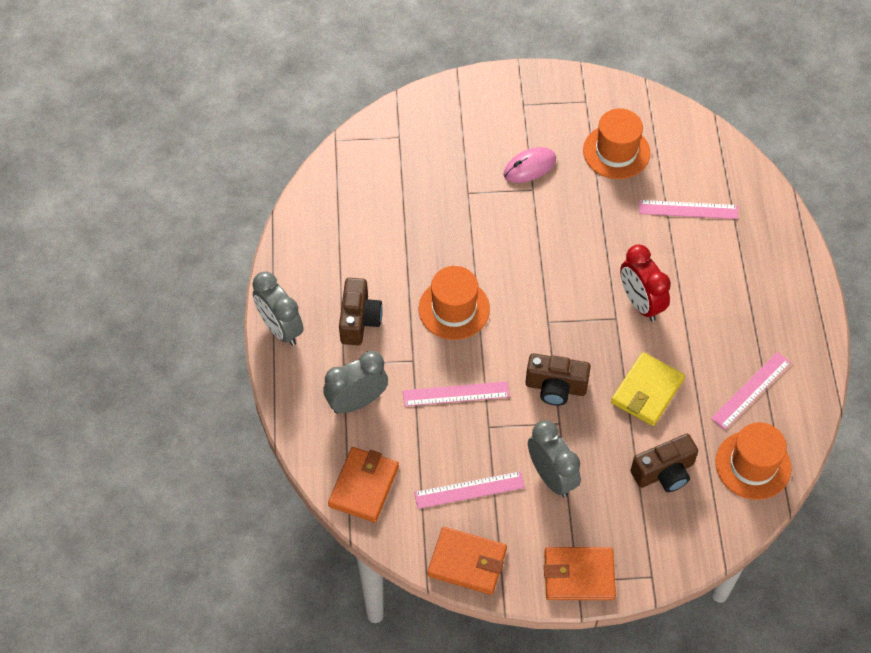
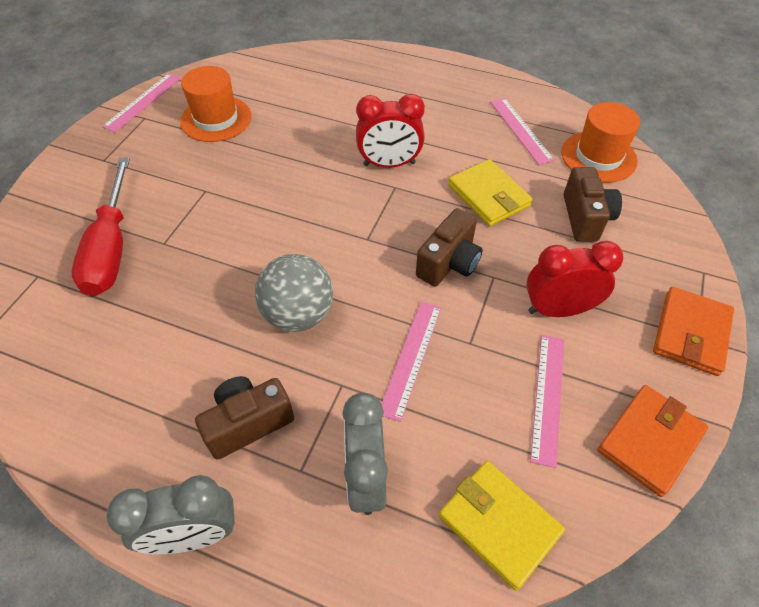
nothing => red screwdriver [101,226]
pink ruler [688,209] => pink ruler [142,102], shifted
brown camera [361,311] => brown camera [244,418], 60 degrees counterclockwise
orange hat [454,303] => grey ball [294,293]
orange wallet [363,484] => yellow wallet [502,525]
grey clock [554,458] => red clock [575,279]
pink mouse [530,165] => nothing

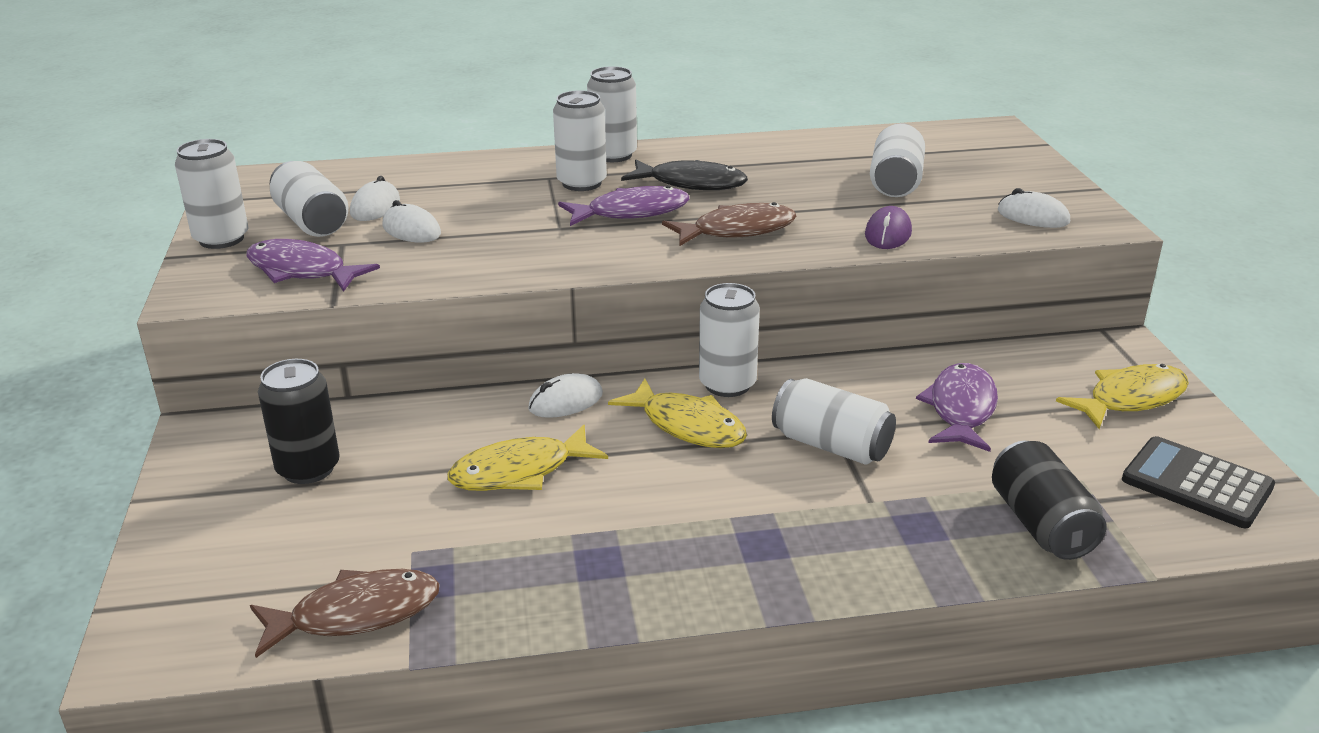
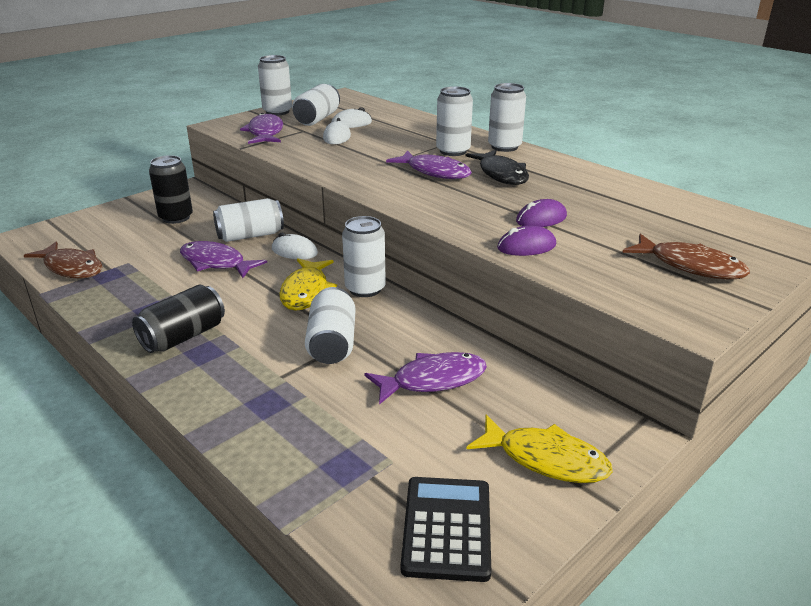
black can [1049,500] => black can [178,319], shifted
yellow fish [527,458] => purple fish [223,259]
white can [897,160] => white can [248,220], shifted
nothing => purple mouse [541,213]
brown fish [729,224] => brown fish [686,257], shifted
white mouse [1034,208] => nothing

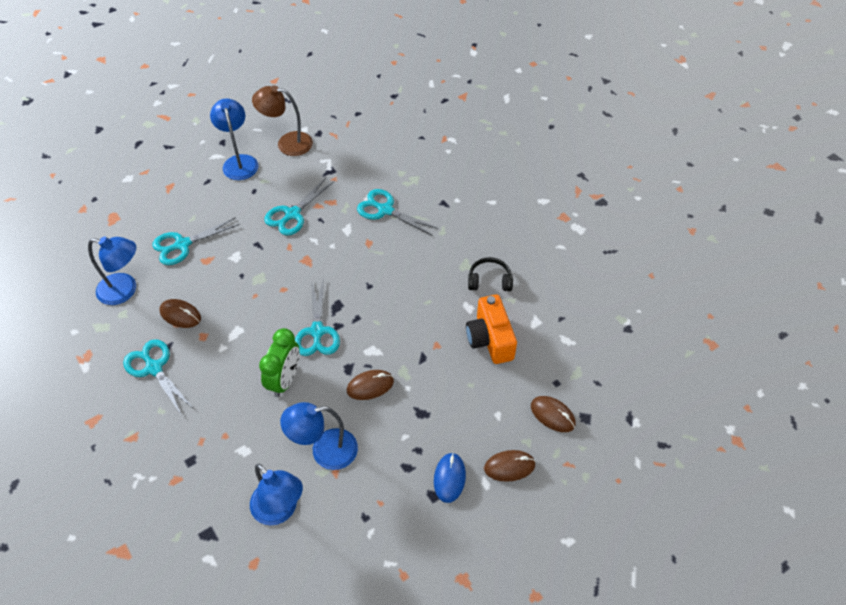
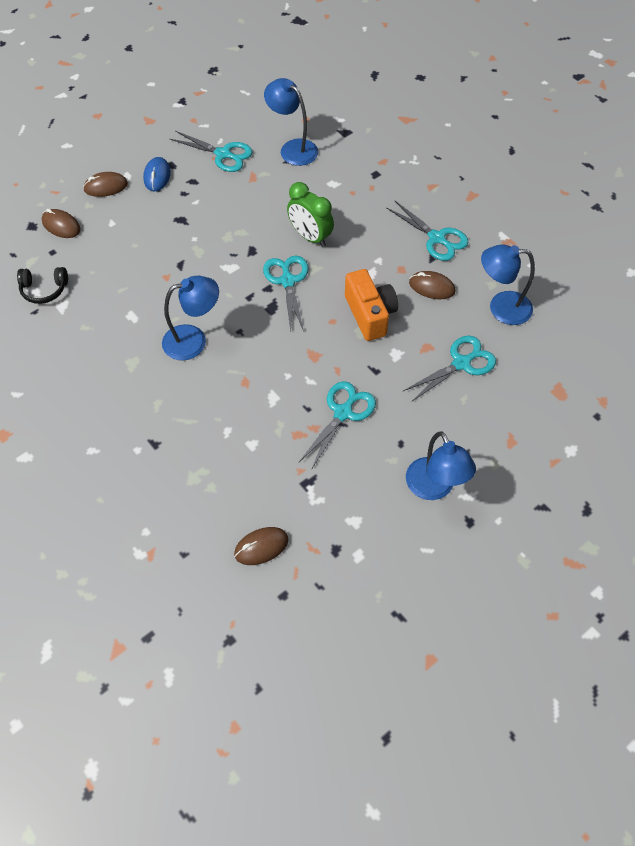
black headphones [490,274] => black headphones [42,285], shifted
blue lamp [319,436] => blue lamp [190,318], shifted
turquoise scissors [397,212] => turquoise scissors [211,151], shifted
brown mouse [370,385] => brown mouse [261,546], shifted
green clock [279,362] => green clock [310,214], 60 degrees counterclockwise
orange camera [491,329] => orange camera [371,305], shifted
brown lamp [282,120] => nothing

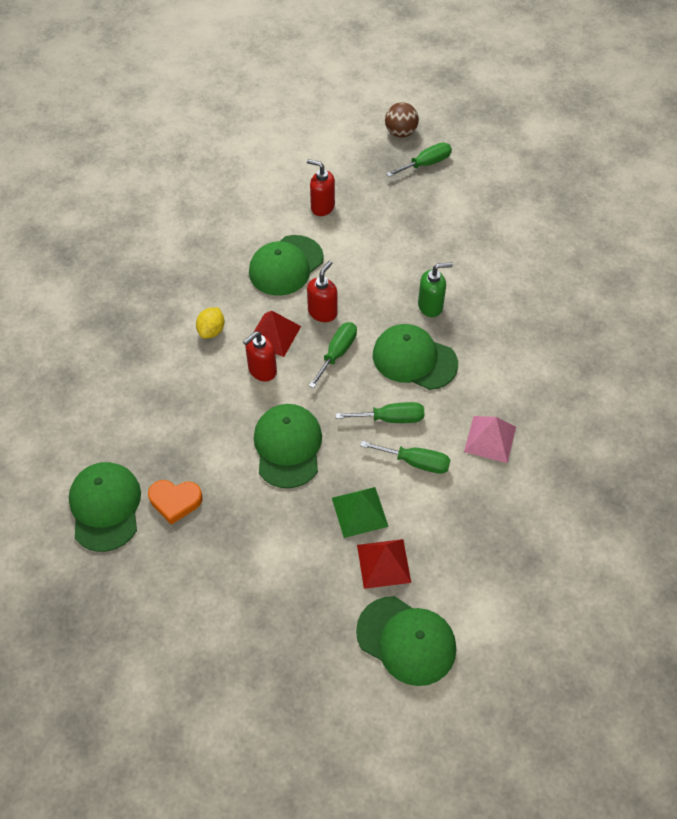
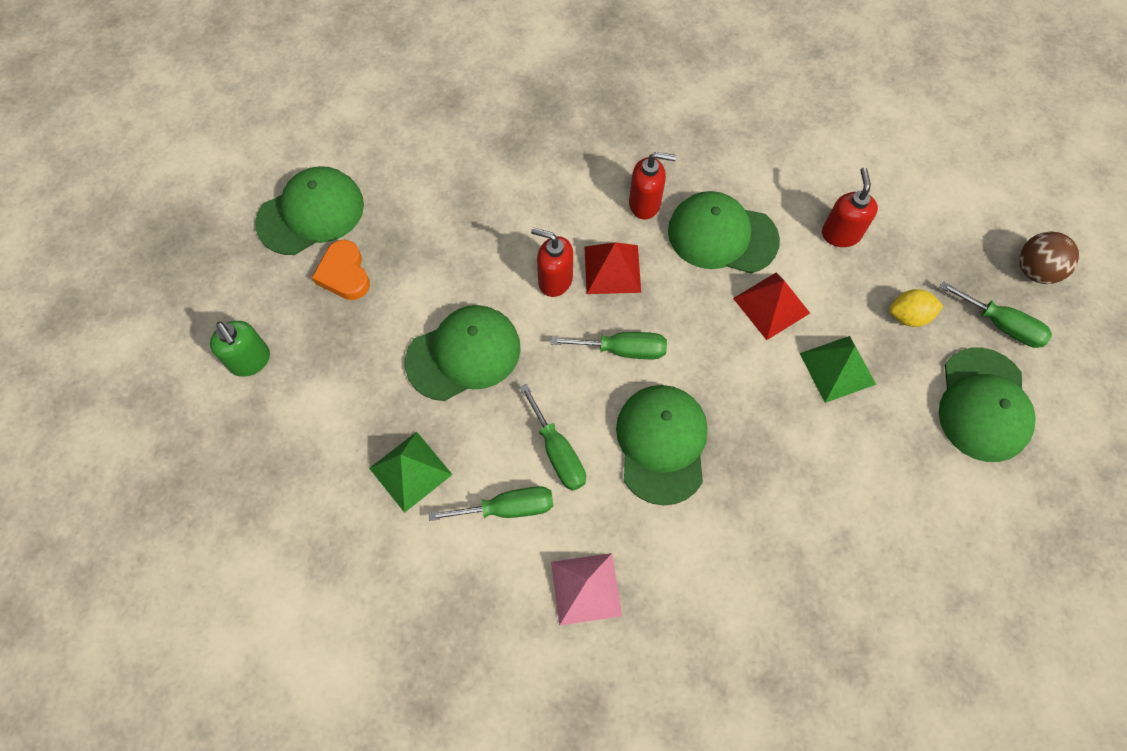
green soap dispenser [435,290] => green soap dispenser [240,349], shifted
green screwdriver [405,457] => green screwdriver [490,503], 90 degrees counterclockwise
red soap dispenser [322,291] => red soap dispenser [652,185], shifted
red pyramid [384,564] => red pyramid [771,306], shifted
nothing => green pyramid [837,369]
yellow lemon [210,323] => yellow lemon [916,308], shifted
green cap [406,641] => green cap [987,405], shifted

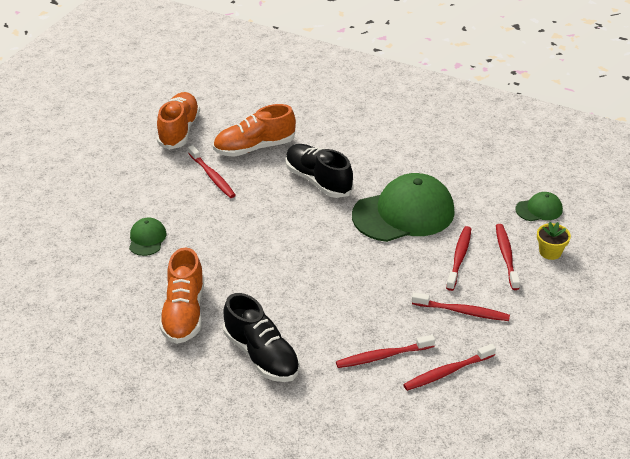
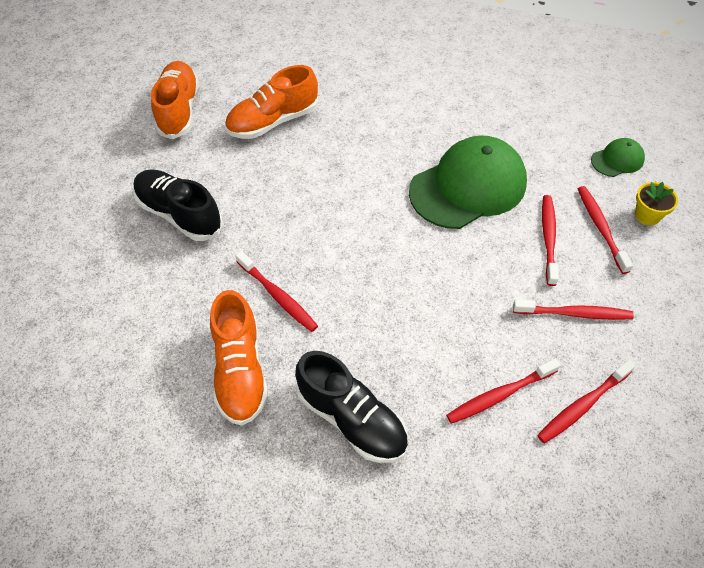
black shoe [319,171] => black shoe [178,205], shifted
red toothbrush [212,171] => red toothbrush [276,291], shifted
green cap [147,237] => nothing

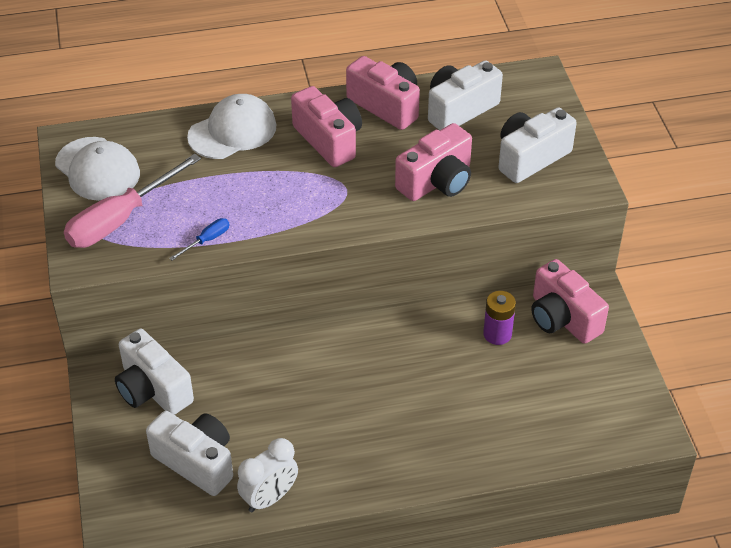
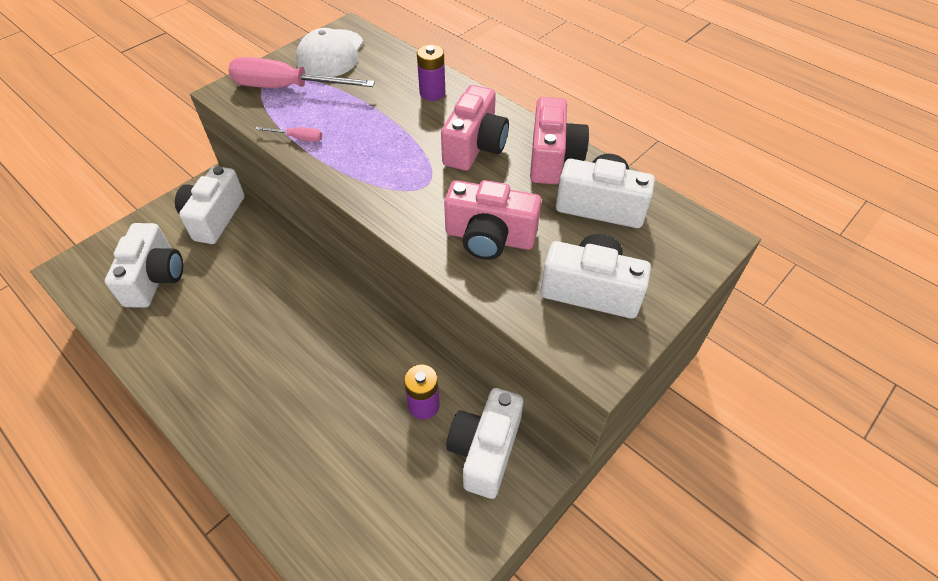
blue screwdriver [199,239] => pink screwdriver [288,134]
white cap [231,126] => purple battery [431,72]
pink camera [570,301] => white camera [484,443]
white clock [267,475] => nothing

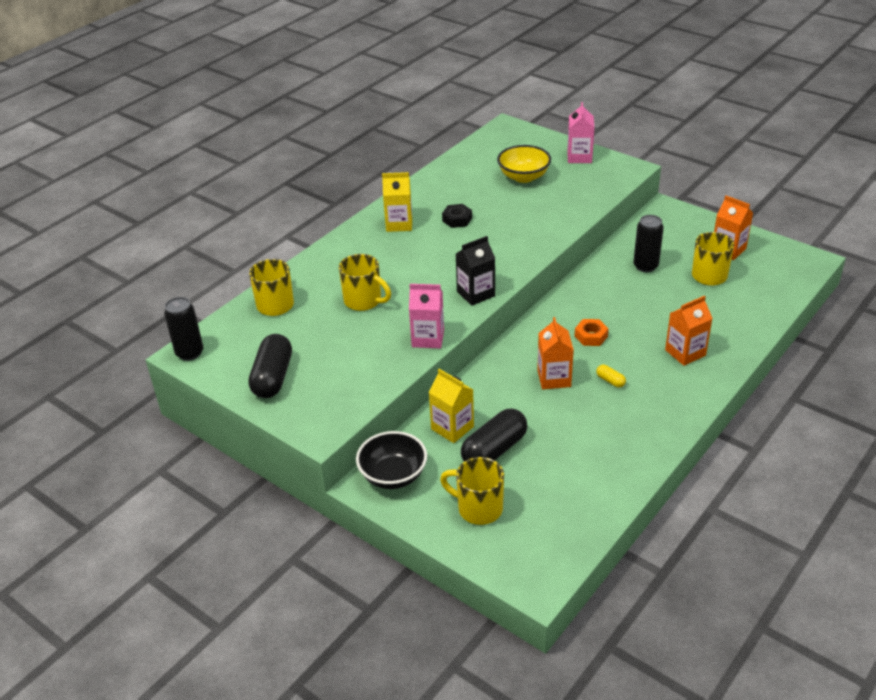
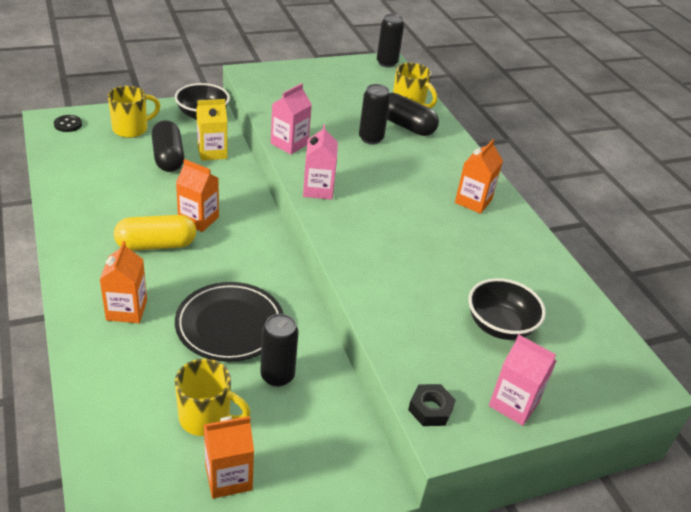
nothing => black button [68,123]
yellow capsule [611,376] => yellow capsule [155,233], x2.29
nothing => black plate [229,322]
black carton [475,271] => pink carton [320,162]
yellow mug [365,282] => black can [374,114]
black capsule [270,366] => black capsule [413,114], shifted
black nut [457,216] => black nut [432,405], shifted
yellow carton [397,202] => orange carton [479,176]
yellow bowl [524,164] => black bowl [507,309]
orange nut [592,332] => nothing

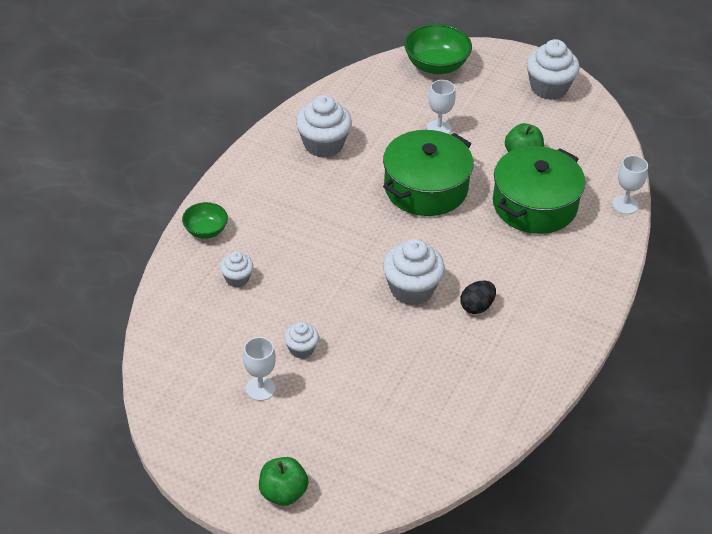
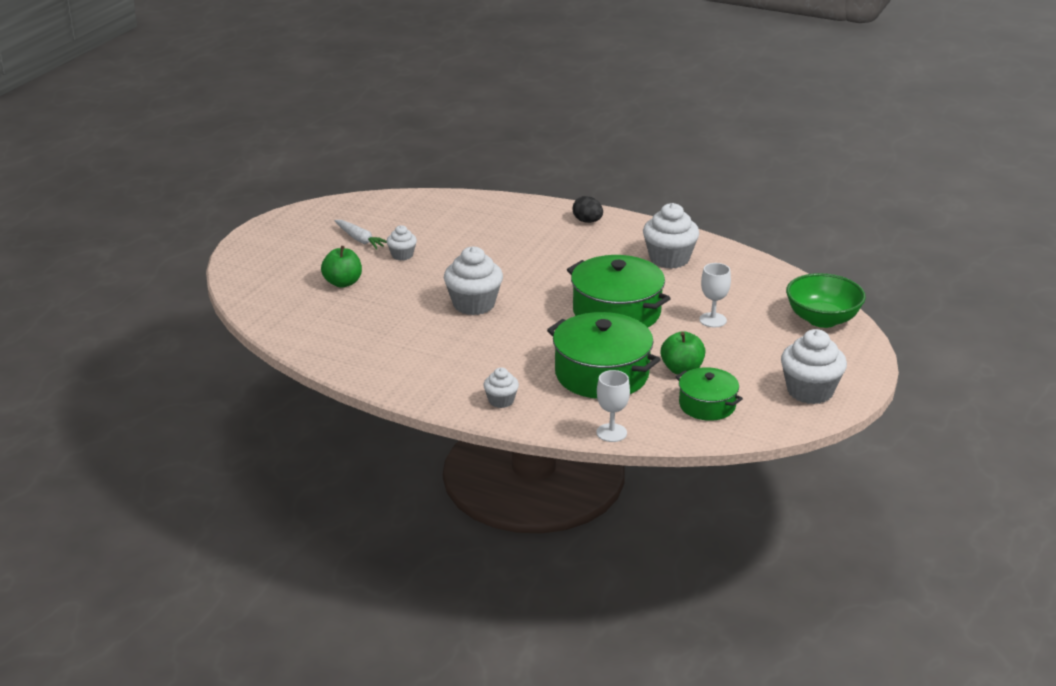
green apple [284,481] => green apple [341,267], shifted
white goblet [259,369] => white carrot [360,235]
white cupcake [236,269] => white cupcake [501,387], shifted
black egg [478,297] => black egg [588,209], shifted
nothing => green pot [709,394]
green bowl [205,220] => nothing

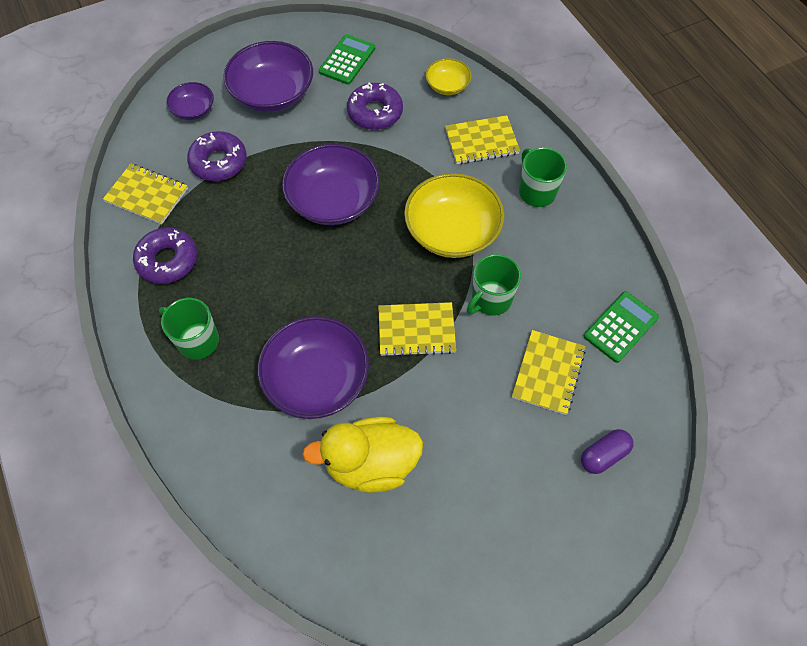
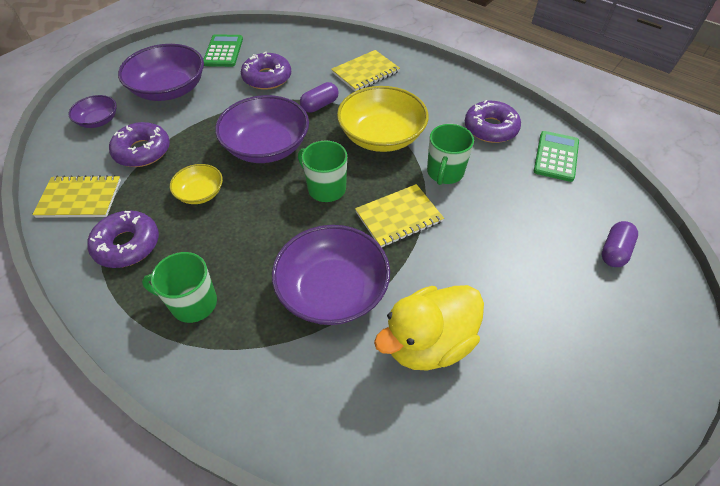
yellow bowl [449,76] => yellow bowl [196,184], shifted
green mug [543,177] => green mug [322,171], shifted
nothing => purple capsule [319,97]
nothing => purple donut [493,121]
yellow notebook [549,372] => nothing

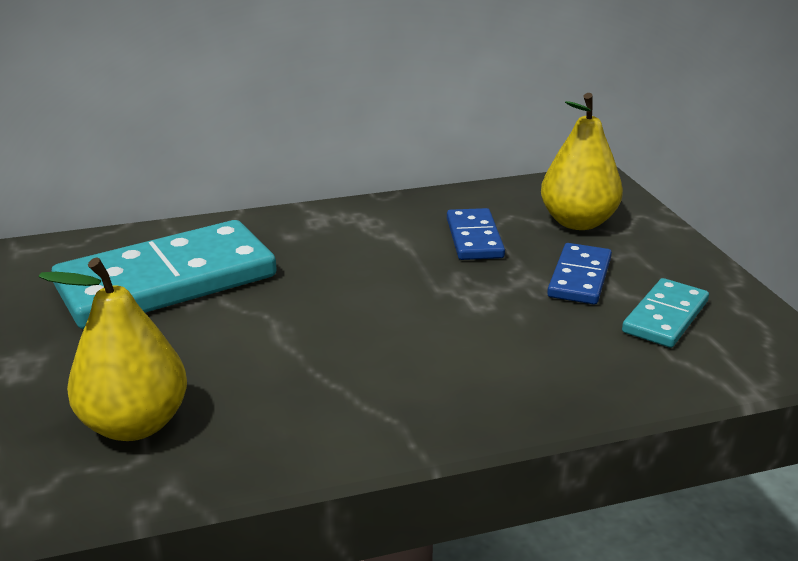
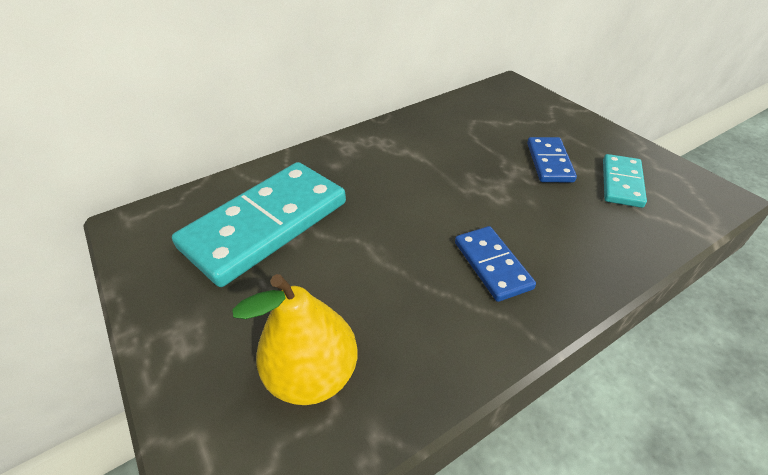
blue domino [476,234] => blue domino [495,264], shifted
yellow pear [582,161] => nothing

